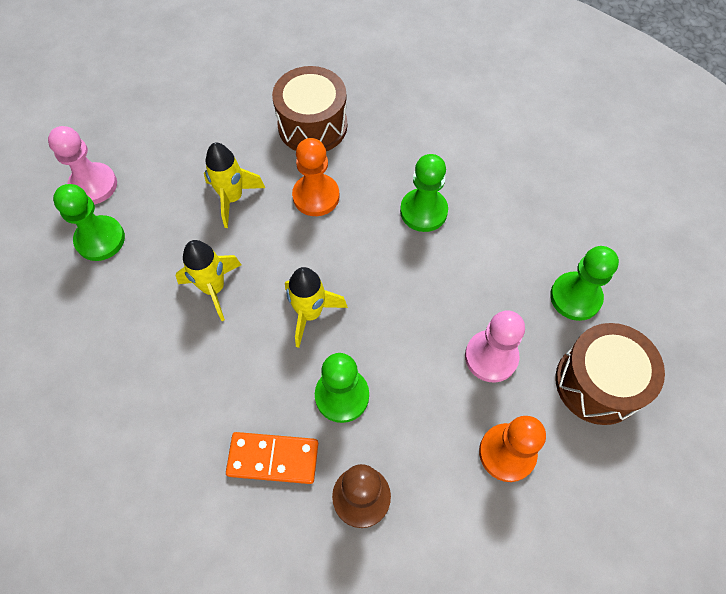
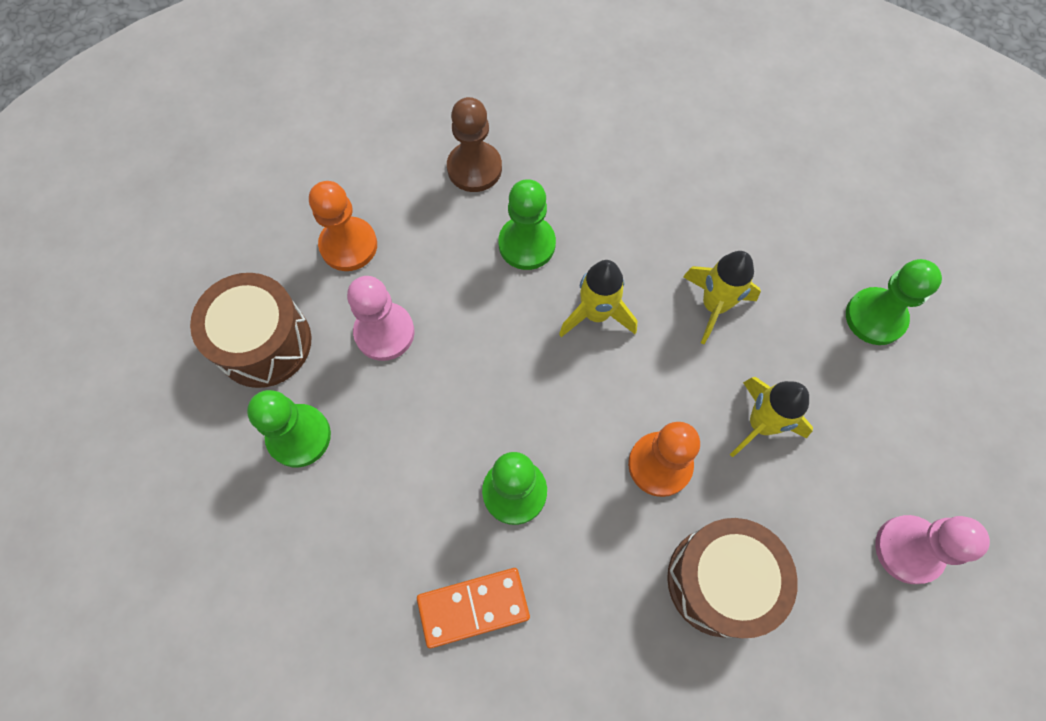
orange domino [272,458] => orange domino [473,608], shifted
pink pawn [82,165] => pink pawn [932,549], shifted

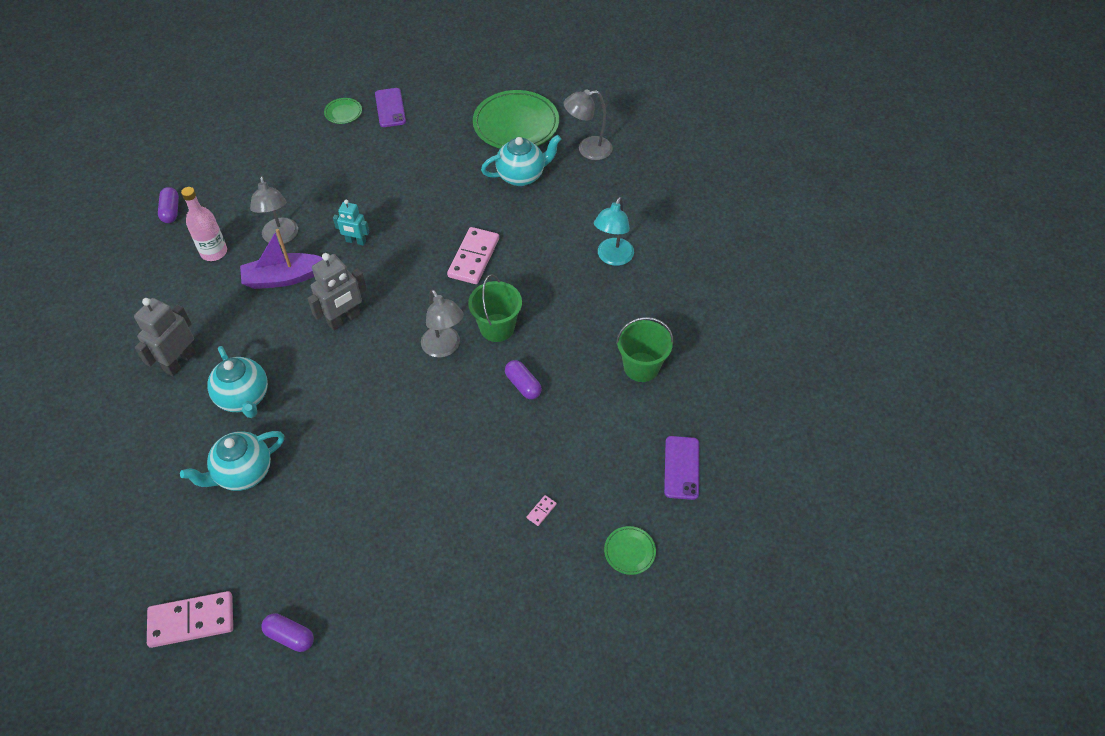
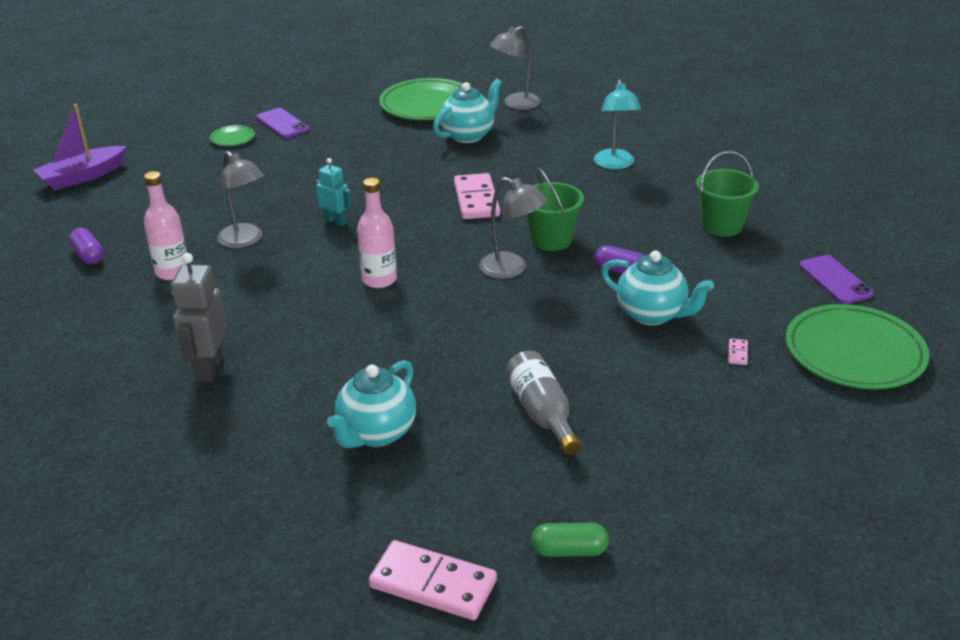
purple boat [281,259] => purple boat [79,147], shifted
turquoise robot [351,223] => turquoise robot [334,192], 135 degrees counterclockwise
grey robot [337,292] => pink bottle [377,233]
pink domino [190,619] => pink domino [433,580], 60 degrees clockwise
nothing => grey bottle [543,403]
purple capsule [287,632] => green capsule [570,540]
turquoise teapot [237,382] => turquoise teapot [657,288], shifted
green plate [630,550] => green plate [857,346], x2.26

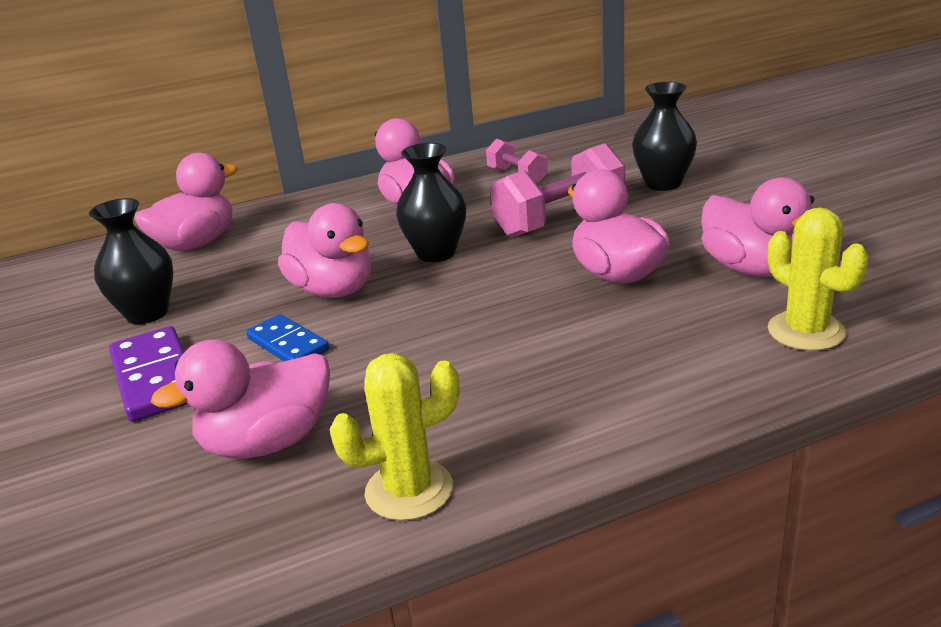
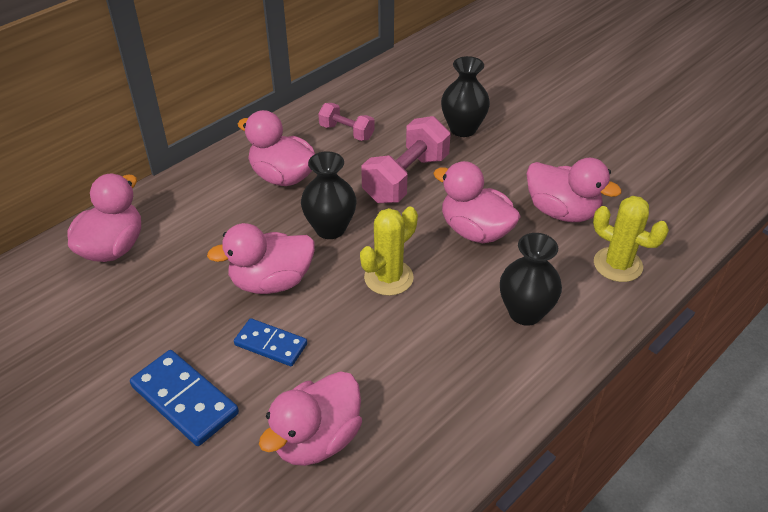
purple domino [148,374] => blue domino [184,398]
pink duck [324,250] => pink duck [261,258], 135 degrees clockwise
yellow cactus [395,437] => yellow cactus [389,251], shifted
black vase [131,261] => black vase [531,279], shifted

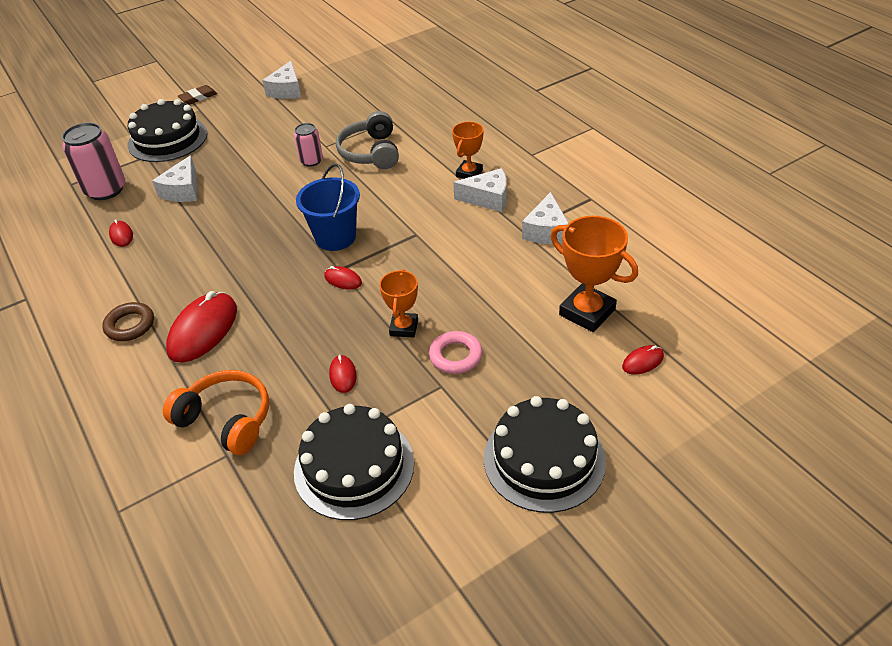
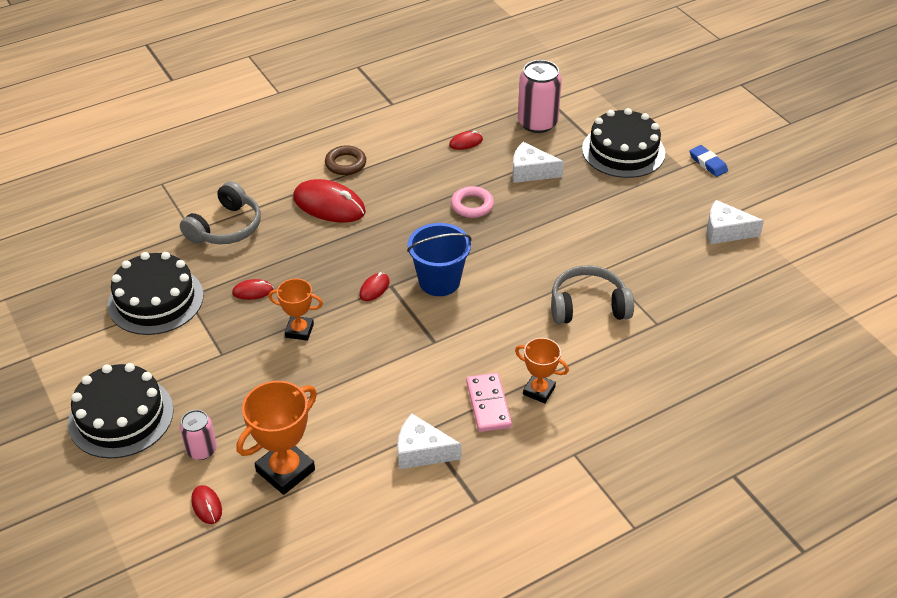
orange headphones [216,412] => grey headphones [220,212]
pink can [308,145] => pink can [198,435], shifted
pink ring [455,352] => pink ring [472,202], shifted
white cheese [480,190] => pink domino [489,402]
brown eraser [197,95] => blue eraser [709,161]

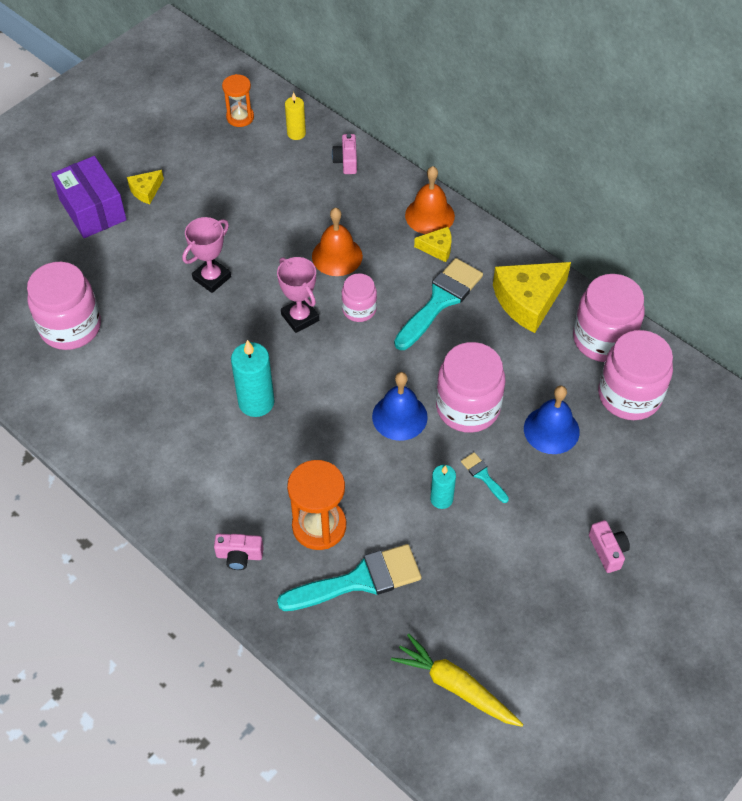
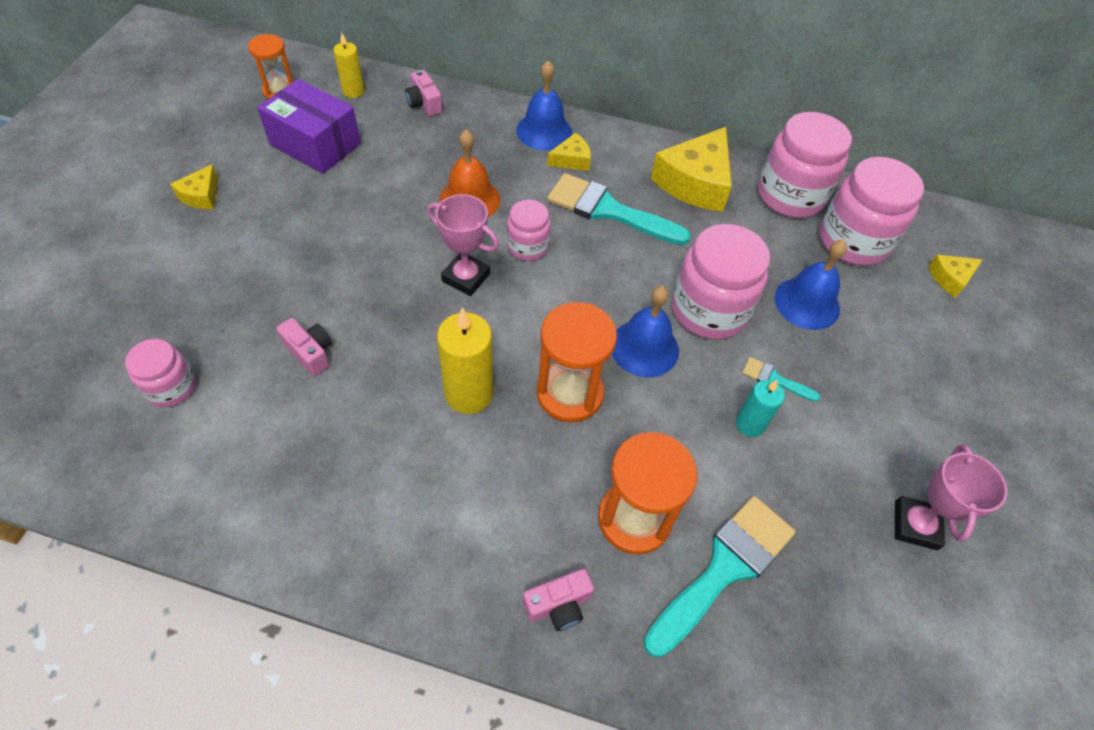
pink jar [64,306] => pink jar [160,373], x0.56
purple box [89,197] => purple box [309,126], shifted
pink camera [609,546] => pink camera [304,347], shifted
turquoise candle [253,378] => yellow candle [465,361]
orange bell [430,200] => blue bell [544,105]
nothing => orange hourglass [577,362]
turquoise brush [438,304] => turquoise brush [619,209], 75 degrees counterclockwise
pink trophy [206,255] => pink trophy [951,497], shifted
nothing => yellow cheese [955,276]
yellow carrot [457,680] => nothing

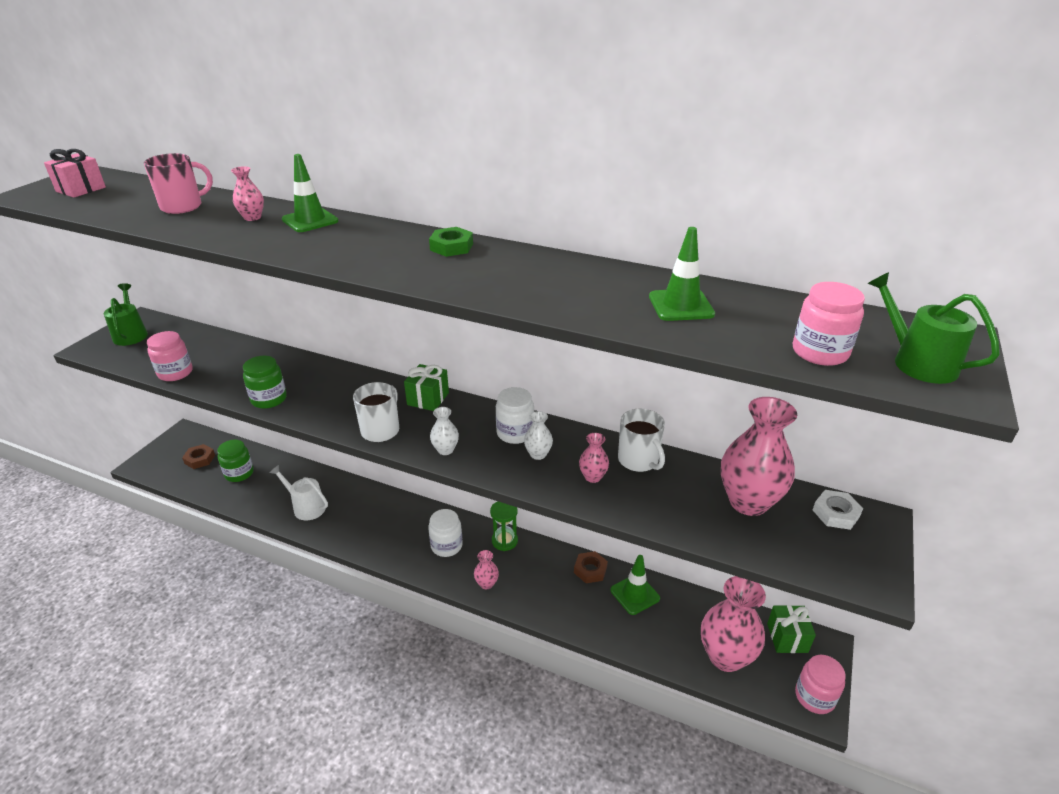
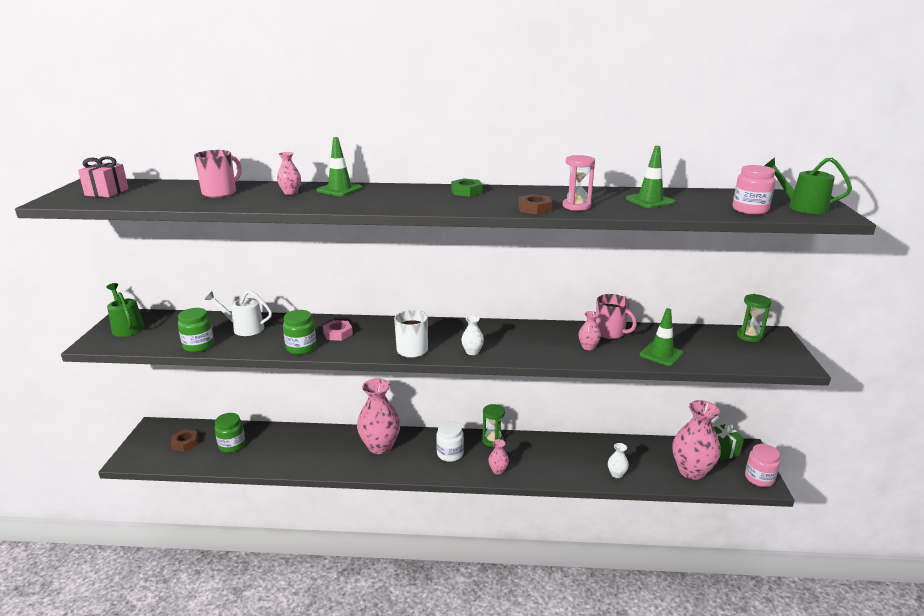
pink jar [170,356] => green jar [196,330]
white watering can [298,492] => white watering can [238,313], shifted
nothing => pink nut [338,330]
pink vase [759,456] => pink vase [379,416], shifted
brown nut [591,567] => brown nut [535,204], shifted
nothing => pink hourglass [579,183]
white mug [641,440] => pink mug [616,316]
white vase [538,435] => white vase [618,460], shifted
green traffic cone [635,585] => green traffic cone [662,337], shifted
white nut [838,510] => green hourglass [754,318]
green gift [426,387] => nothing
white jar [515,415] => nothing

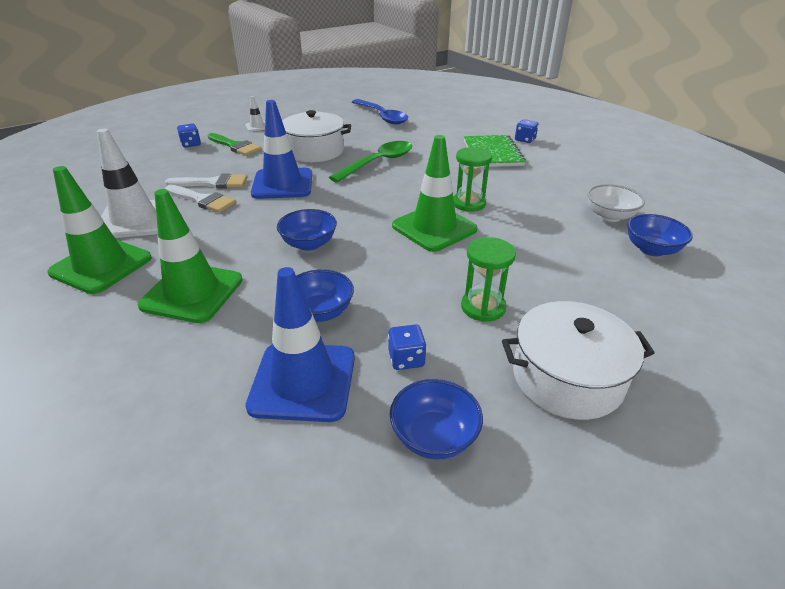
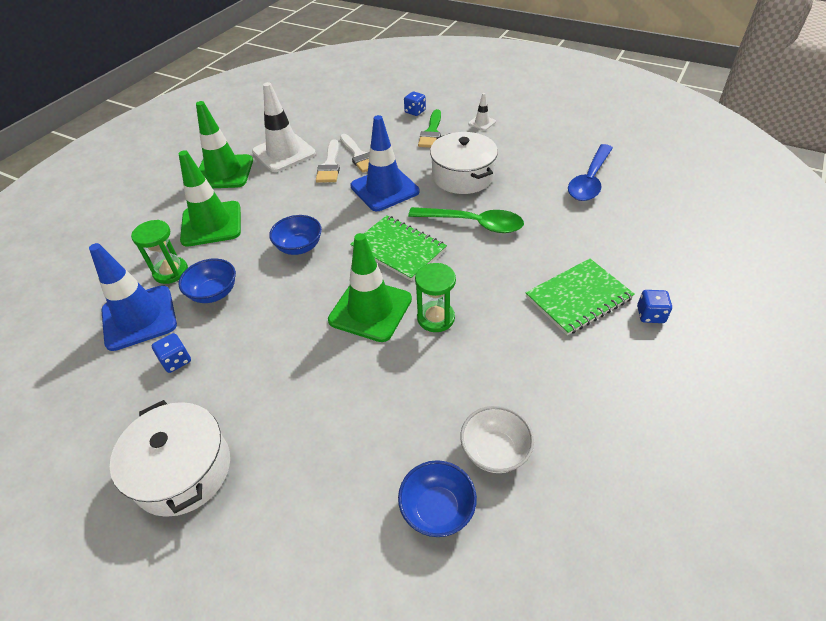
green hourglass [488,279] => green hourglass [159,252], shifted
nothing => green notebook [398,248]
blue bowl [436,419] => nothing

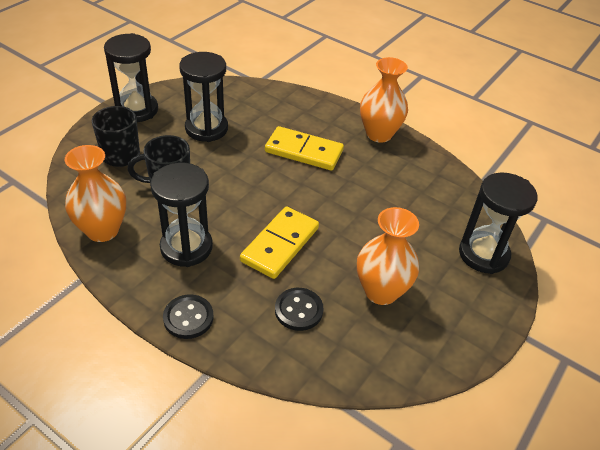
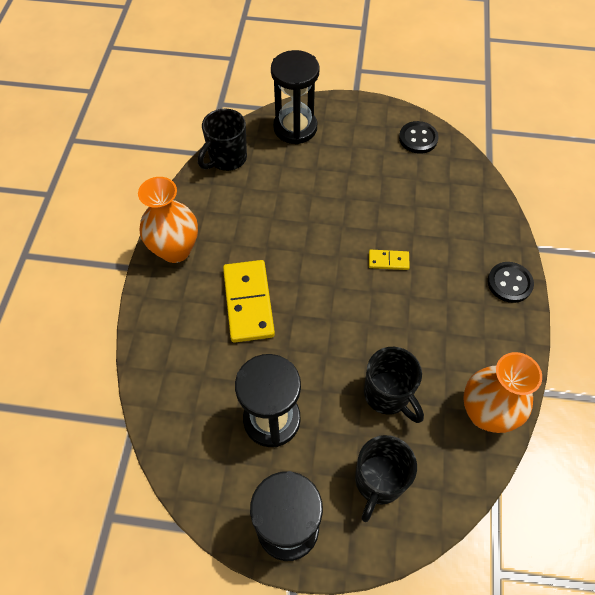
nothing => black mug [222,140]
yellow domino [279,242] => yellow domino [389,260], x0.49
black button [299,309] => black button [419,137], shifted
black hourglass [181,215] => nothing
orange vase [388,256] => nothing

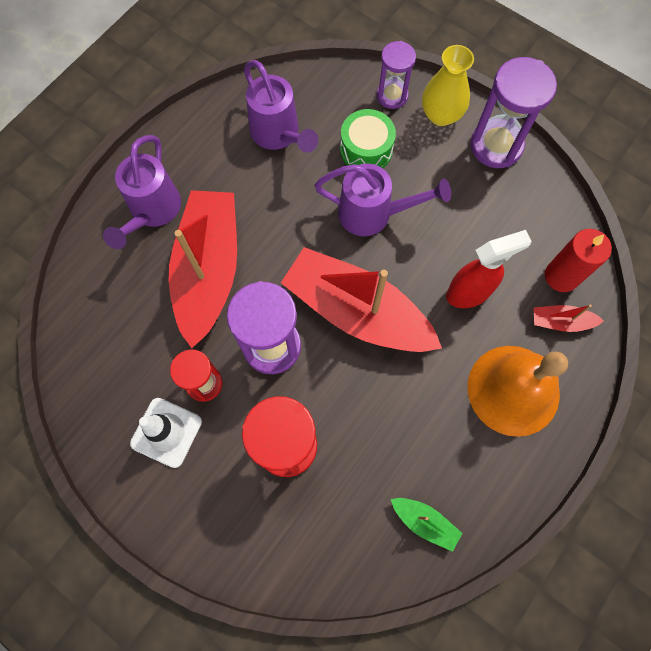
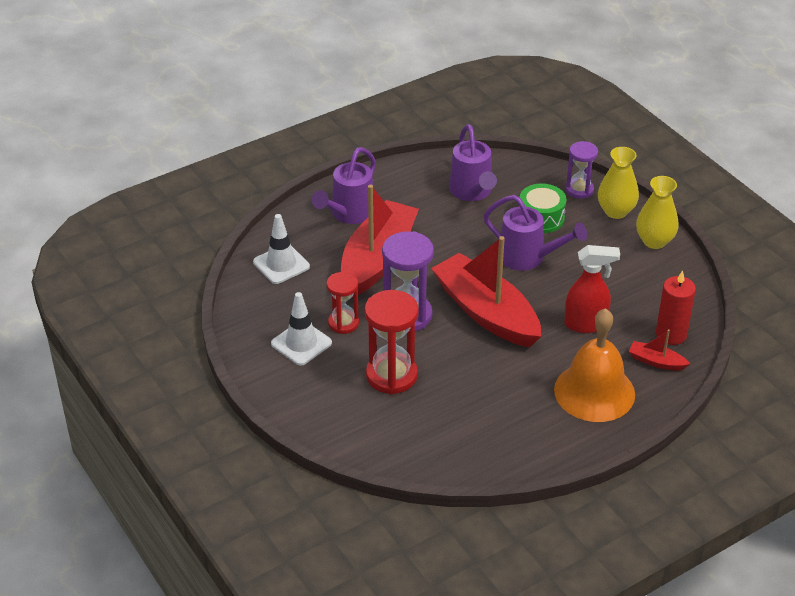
nothing => white traffic cone [281,249]
purple hourglass [513,112] => yellow vase [657,212]
green boat [427,525] => nothing

